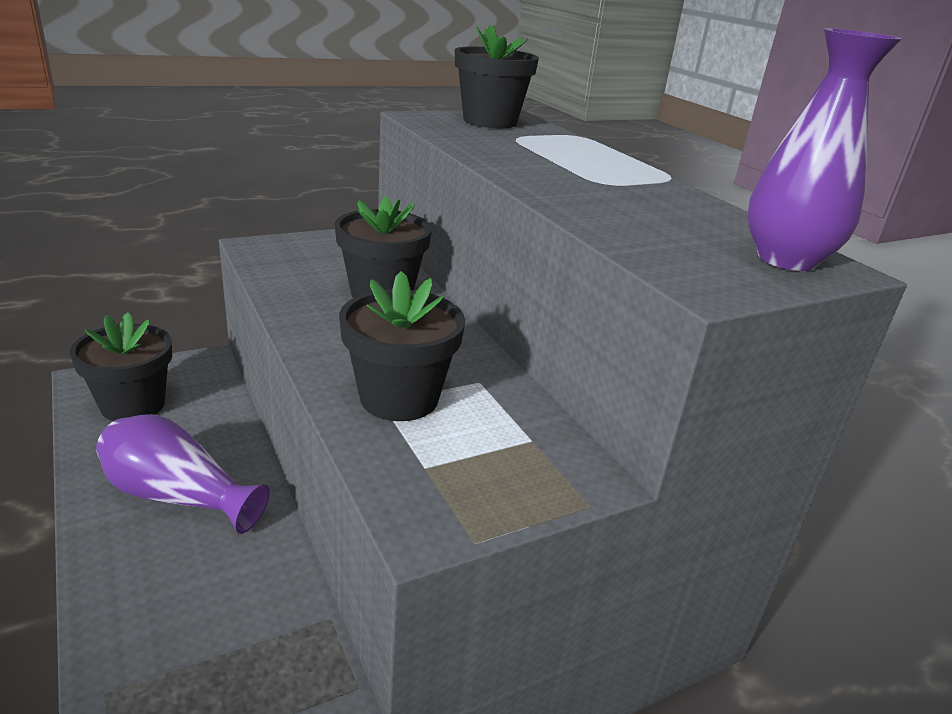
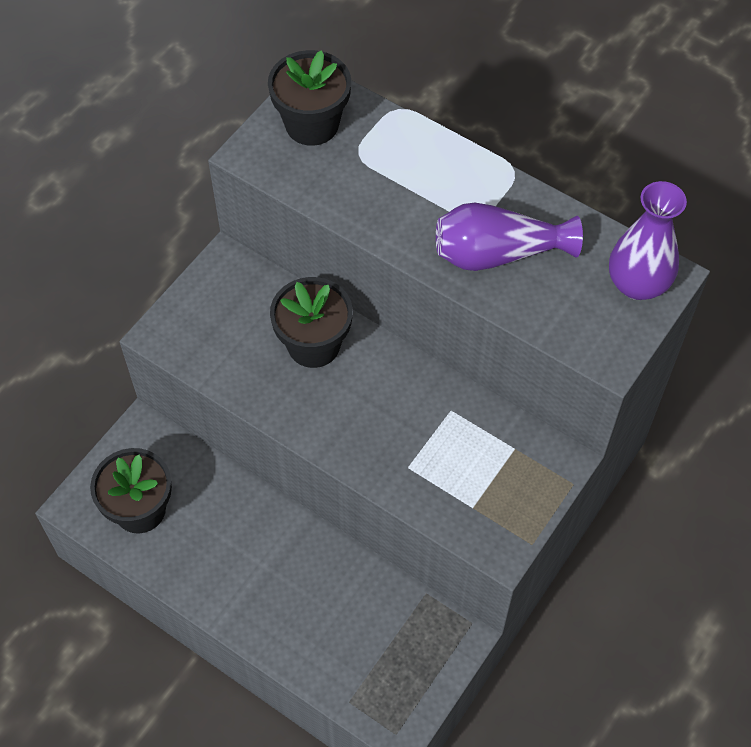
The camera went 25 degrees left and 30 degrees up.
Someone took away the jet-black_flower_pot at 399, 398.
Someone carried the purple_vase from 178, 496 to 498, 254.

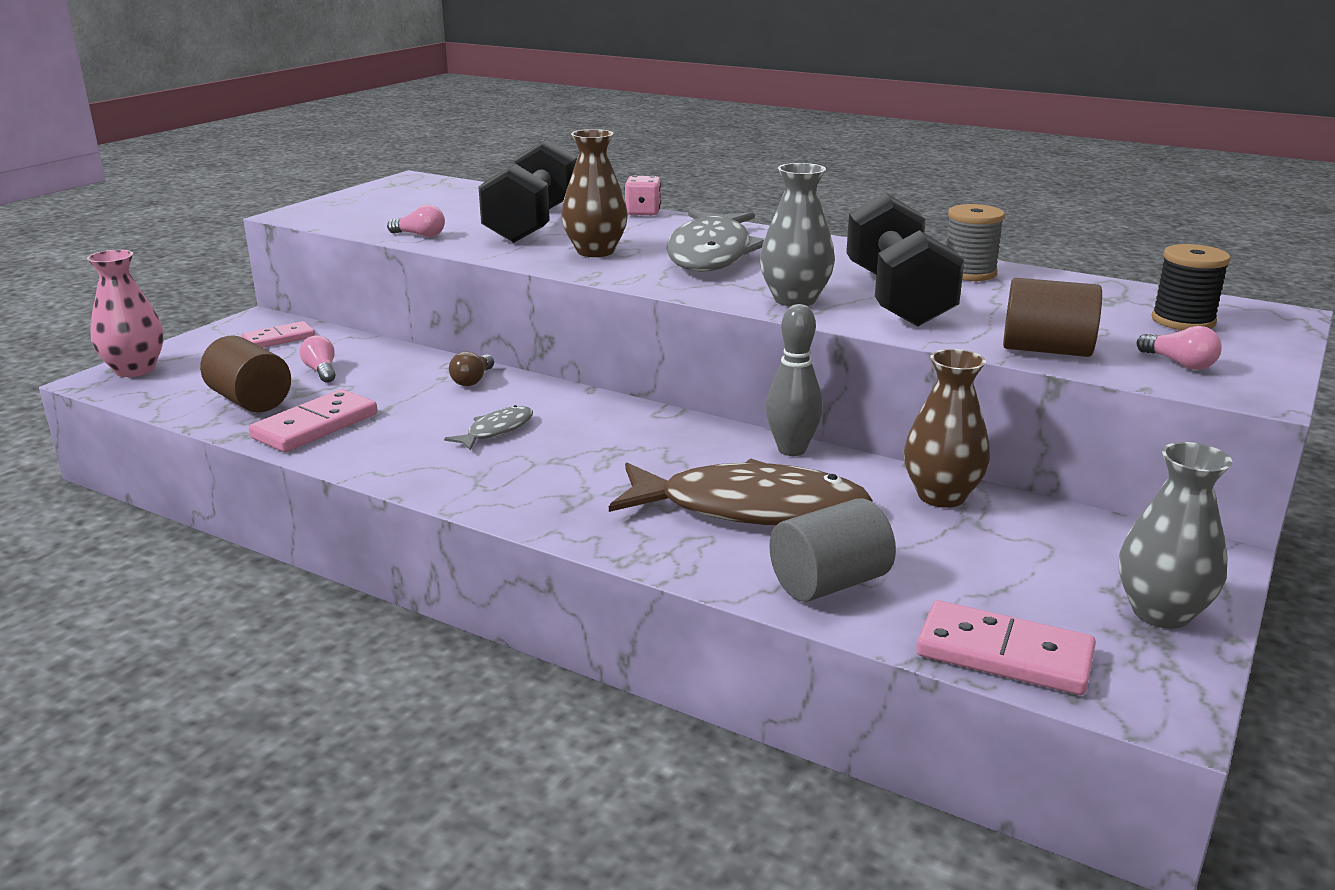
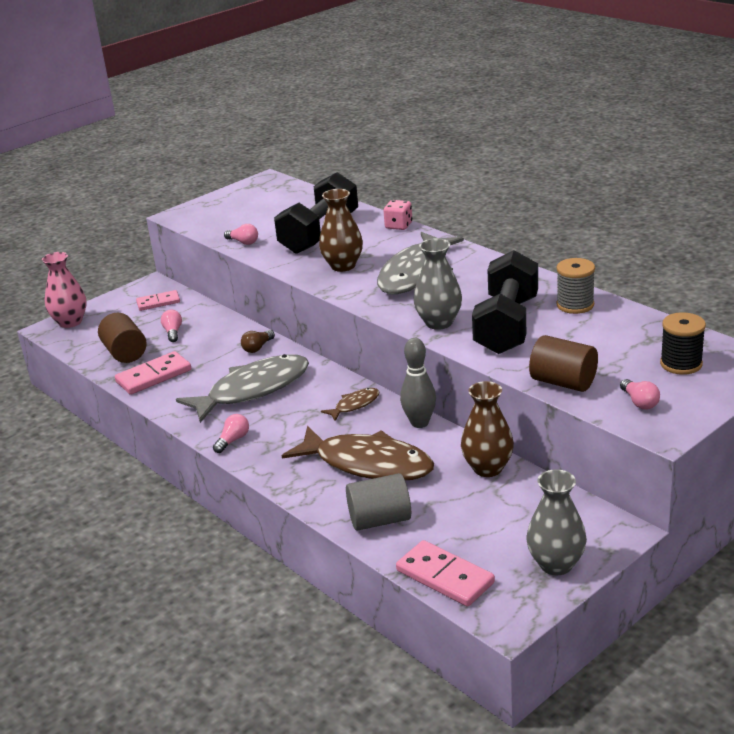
The camera went 20 degrees right and 5 degrees up.
Someone scaled the grey_fish at 496, 431 by 2.21.
Someone put down the russet_fish at 354, 405.
Someone put down the pink_bulb at 233, 440.

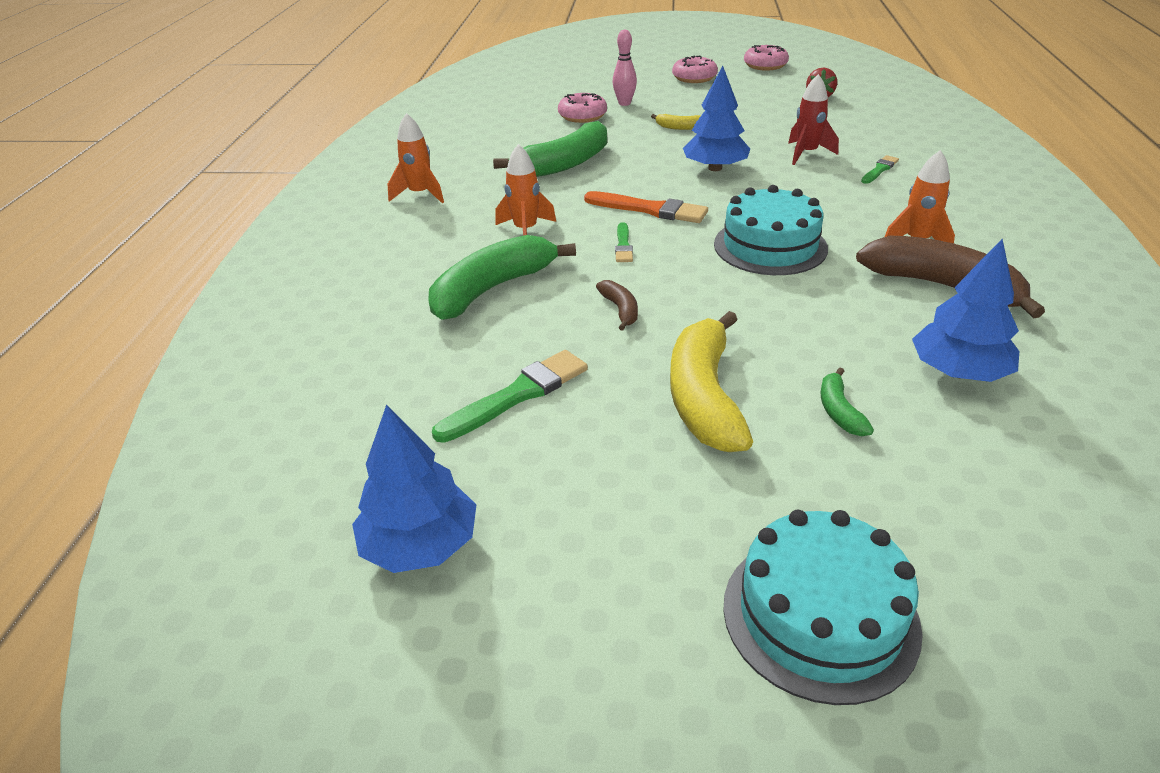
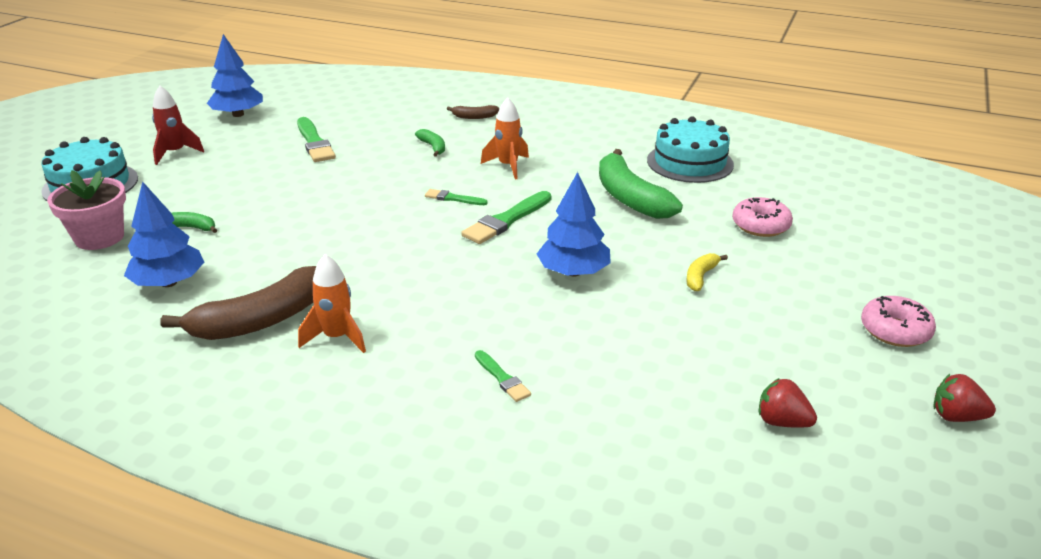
The camera went 105 degrees right and 5 degrees down.
Someone took away the pink_bowling_pin at 624, 103.
Someone swapped the pink_donut at 765, 65 for the red_strawberry at 956, 416.
Someone carried the red_spaceship from 806, 154 to 175, 153.
Someone took away the orange_spaceship at 420, 194.
Someone carried the teal_gateau from 770, 246 to 690, 162.
Someone repainted the orange_paintbrush at 649, 209, which became the green_paintbrush at 506, 220.
Someone scaled the green_banana at 492, 289 by 0.46.
Someone carried the russet_banana from 620, 310 to 474, 117.
Someone took away the yellow_banana at 704, 396.
Someone put down the pink_flower_pot at 99, 237.

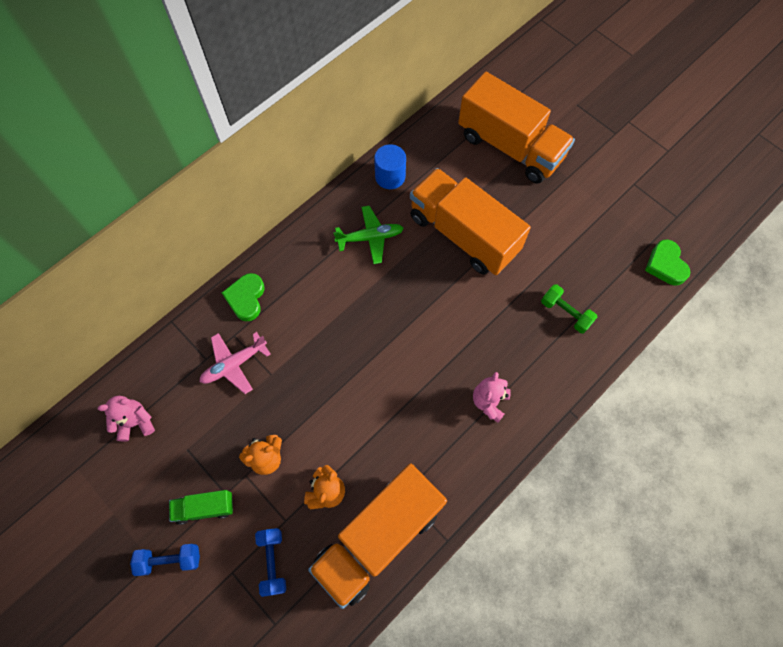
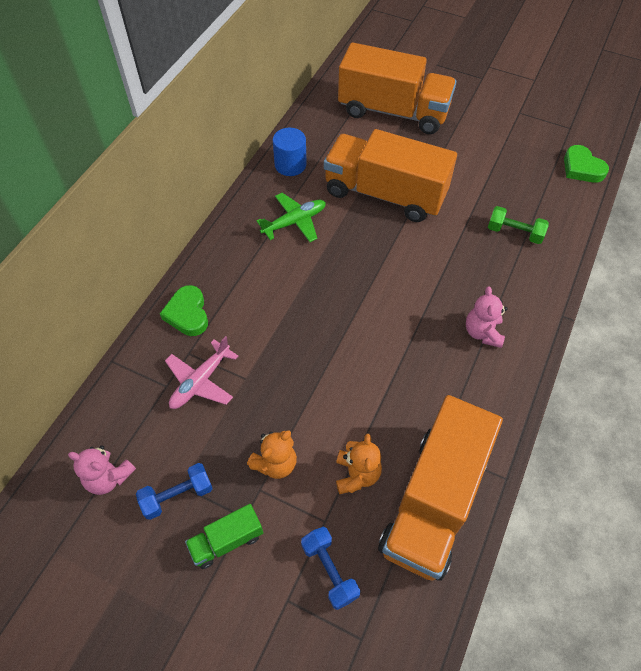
The camera went 20 degrees left and 10 degrees down.
Someone rotated the pink_teddy at 135, 422 by 120 degrees counterclockwise.
Someone carried the royal_blue_dumbbell from 170, 560 to 177, 495.

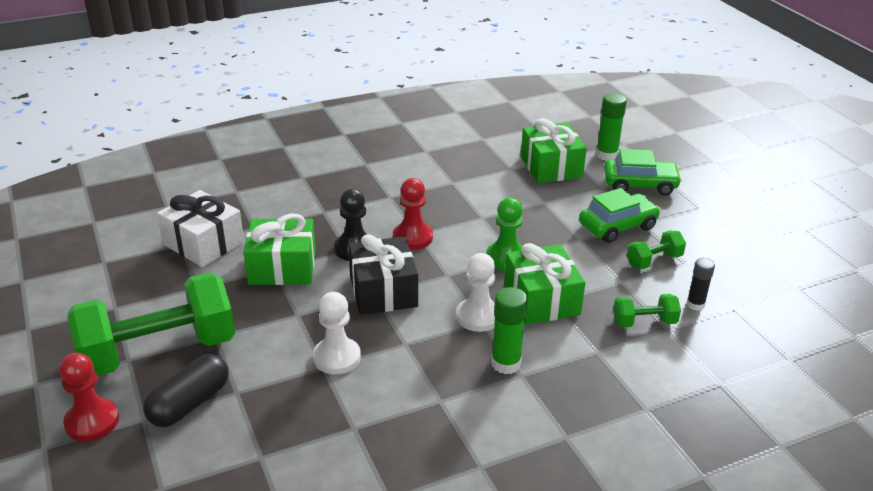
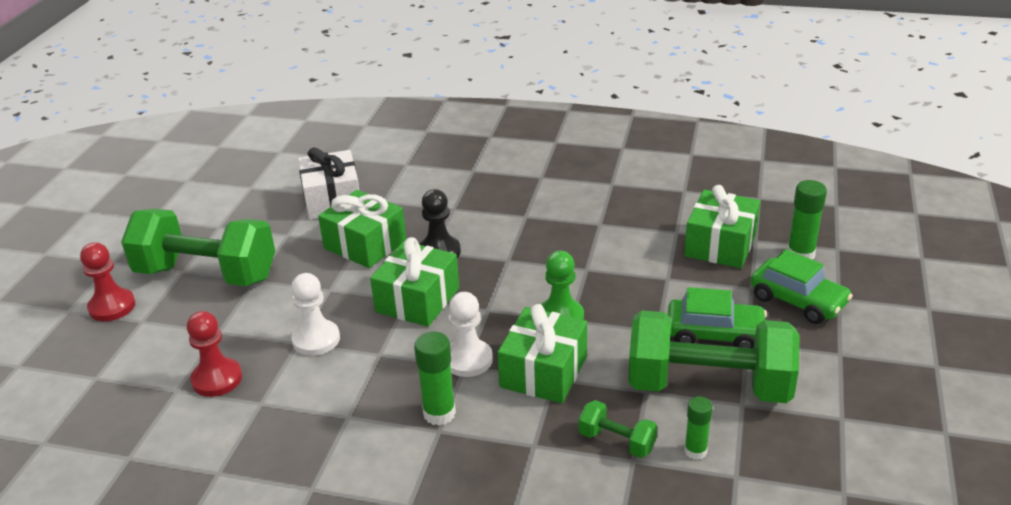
The camera went 40 degrees right and 0 degrees up.
Someone carried the red_chess_pawn from 412, 237 to 217, 379.
Someone scaled the green_dumbbell at 654, 261 by 2.30.
Someone repainted the jet-black_gift at 383, 291, which became the green_gift at 417, 300.
Someone repainted the jet-black_glue_stick at 695, 304, which became the green_glue_stick at 695, 451.
Someone took away the jet-black_pill at 190, 403.

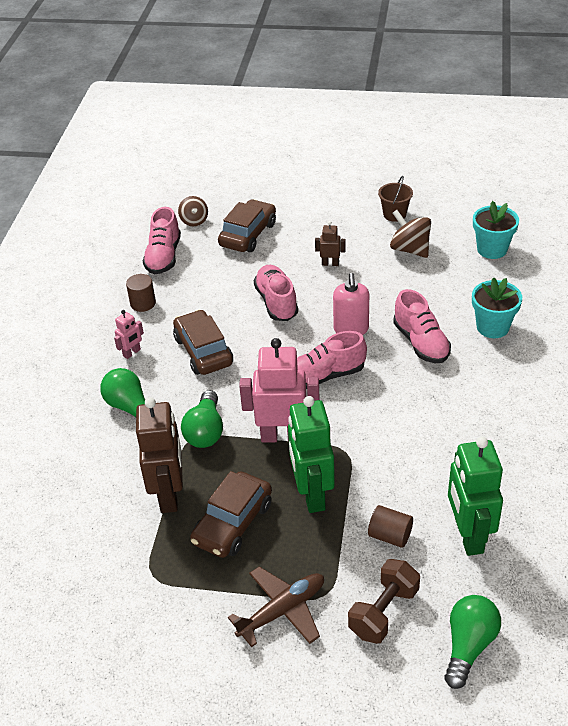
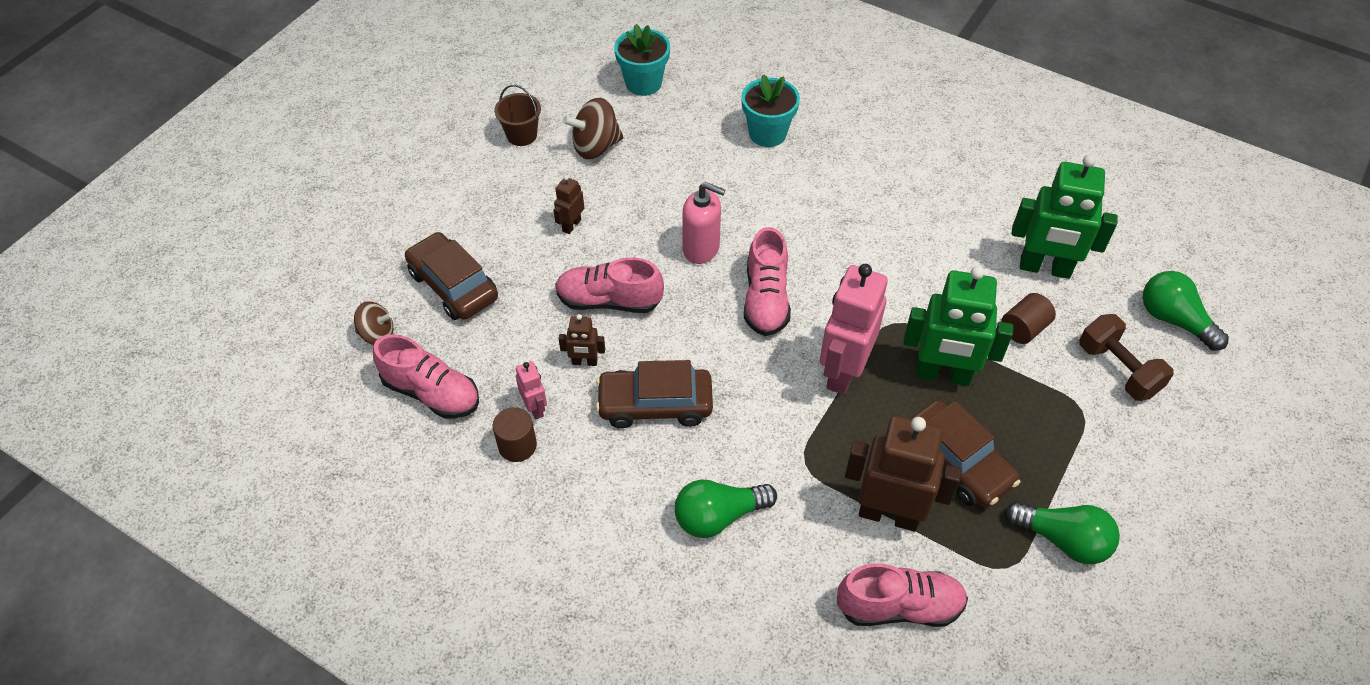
The camera went 70 degrees left and 10 degrees up.
Someone carried the pink_lace-up_shoe from 421, 343 to 899, 607.
Someone carried the pink_robot from 132, 353 to 535, 408.
Someone carried the green_bulb from 205, 431 to 1062, 540.
Someone took away the russet_aeroplane at 282, 610.
Someone put down the russet_robot at 584, 362.

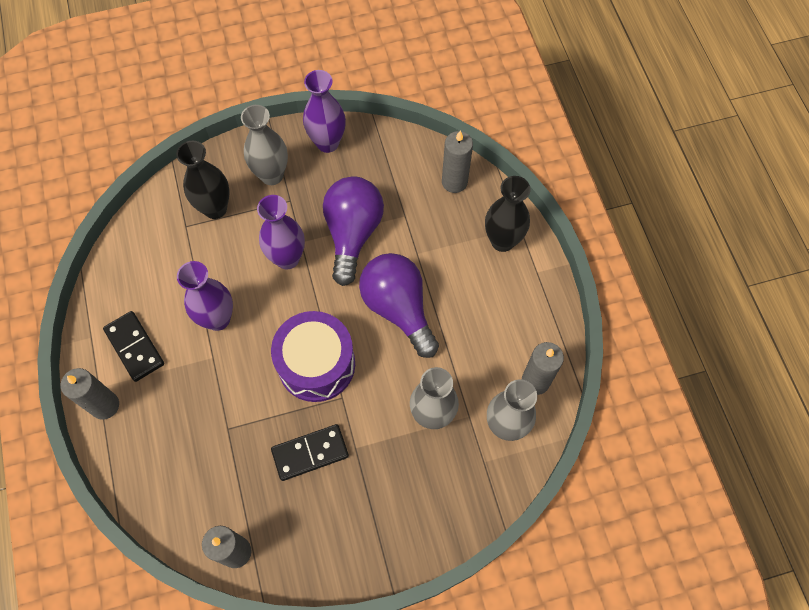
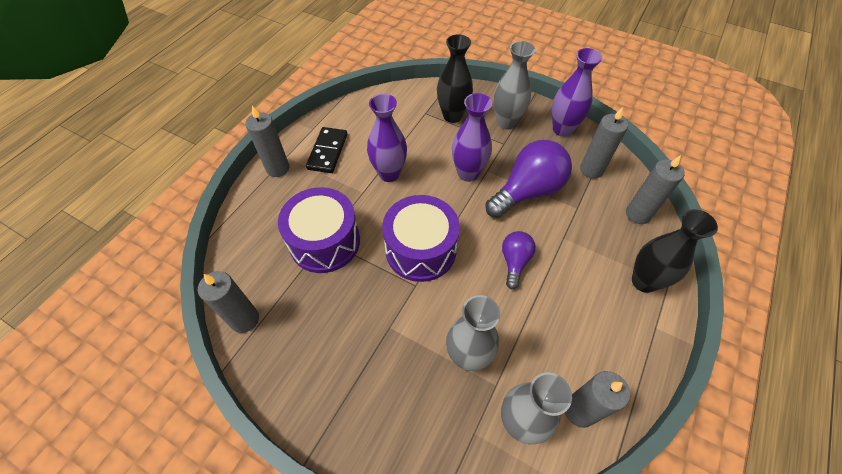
The camera went 45 degrees right and 10 degrees down.
Someone scaled the purple_bulb at 398, 308 by 0.55.
Someone took away the jet-black_domino at 310, 453.
Someone put down the grey_wax_candle at 591, 170.
Someone put down the purple_drum at 325, 242.

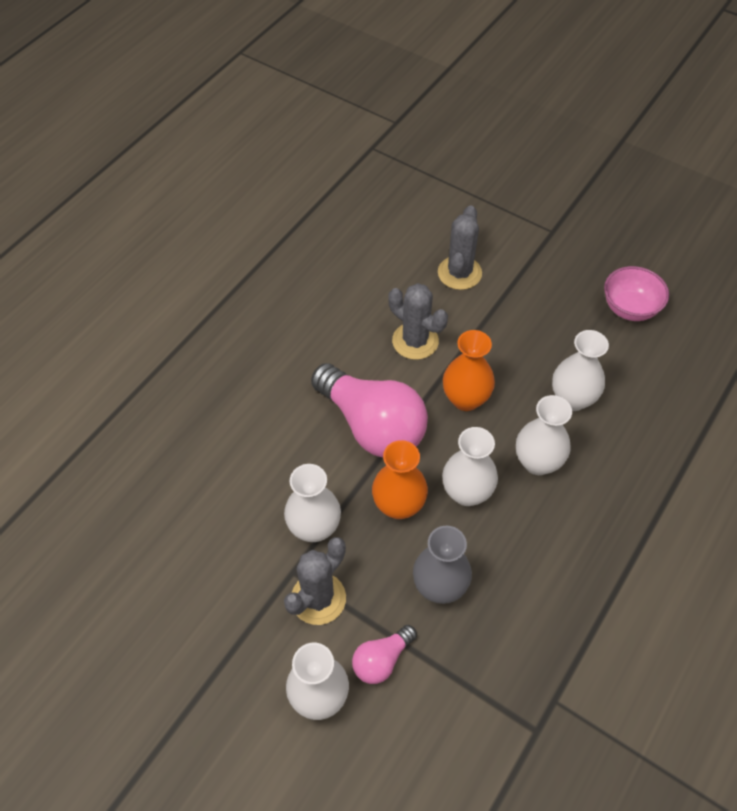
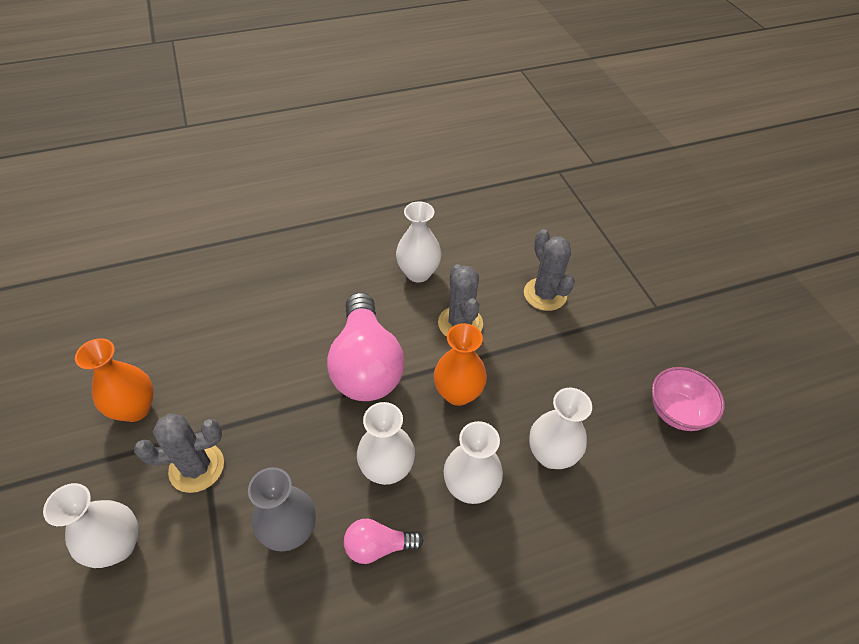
The camera went 35 degrees right and 5 degrees down.
Someone rotated the grey_saguaro_cactus at 459, 273 by 75 degrees counterclockwise.
Someone carried the orange_vase from 399, 505 to 135, 409.
Someone carried the snow-white_vase from 314, 528 to 418, 273.
Someone carried the pink_bulb from 381, 660 to 378, 546.

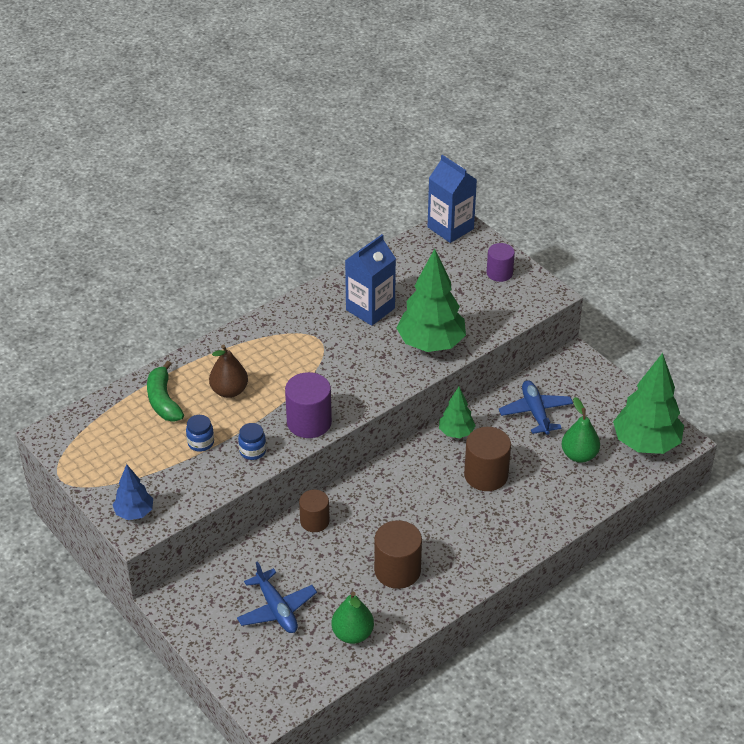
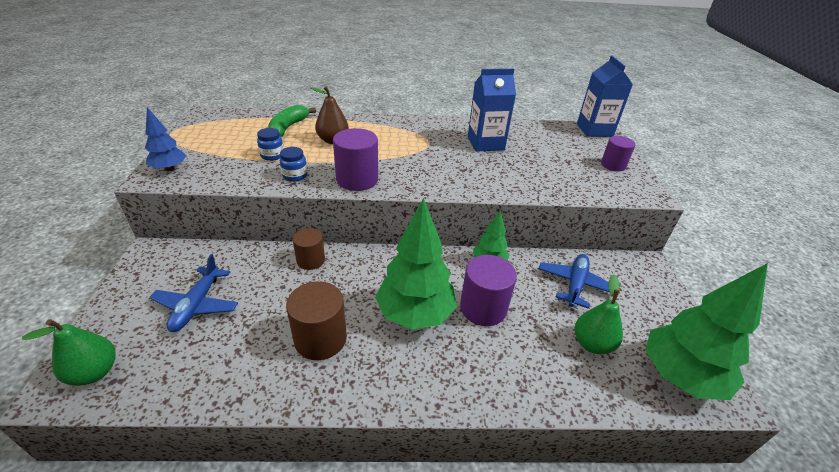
The camera went 35 degrees right and 5 degrees down.
Someone carried the green_toy_tree from 431, 344 to 415, 314.
Someone repainted the russet_cylinder_shape at 486, 475, which became the purple_cylinder_shape at 483, 308.
Someone carried the green_toy_pear from 352, 634 to 94, 372.

